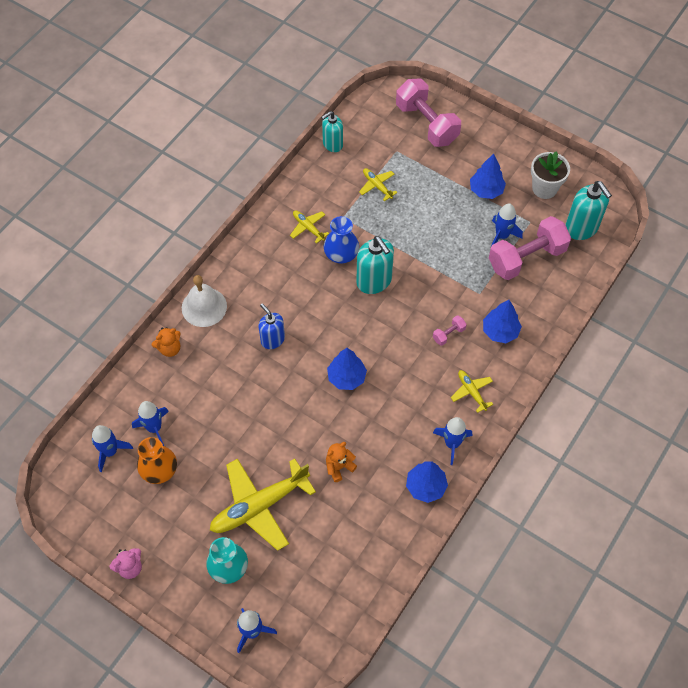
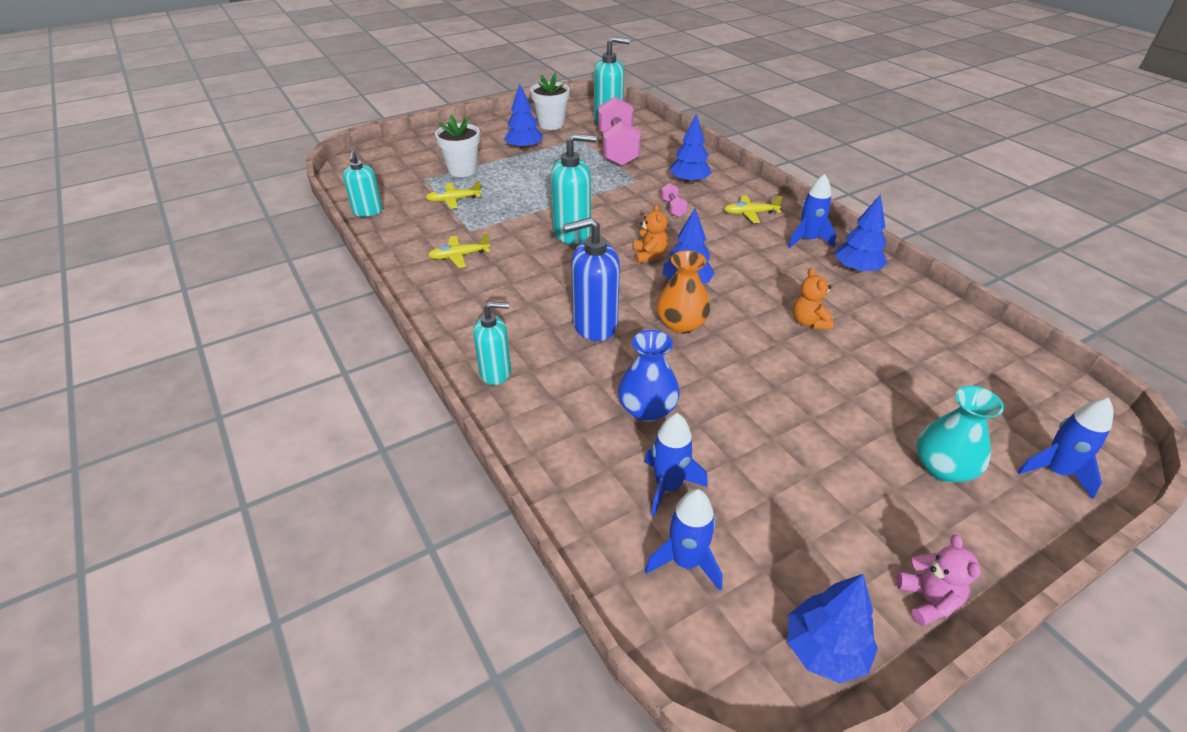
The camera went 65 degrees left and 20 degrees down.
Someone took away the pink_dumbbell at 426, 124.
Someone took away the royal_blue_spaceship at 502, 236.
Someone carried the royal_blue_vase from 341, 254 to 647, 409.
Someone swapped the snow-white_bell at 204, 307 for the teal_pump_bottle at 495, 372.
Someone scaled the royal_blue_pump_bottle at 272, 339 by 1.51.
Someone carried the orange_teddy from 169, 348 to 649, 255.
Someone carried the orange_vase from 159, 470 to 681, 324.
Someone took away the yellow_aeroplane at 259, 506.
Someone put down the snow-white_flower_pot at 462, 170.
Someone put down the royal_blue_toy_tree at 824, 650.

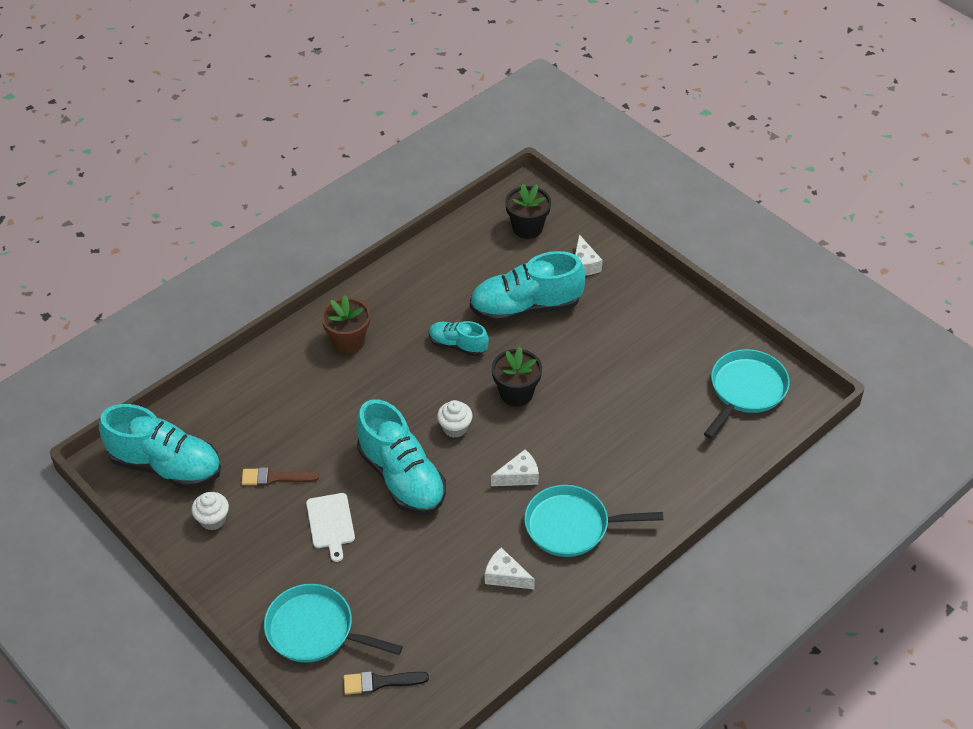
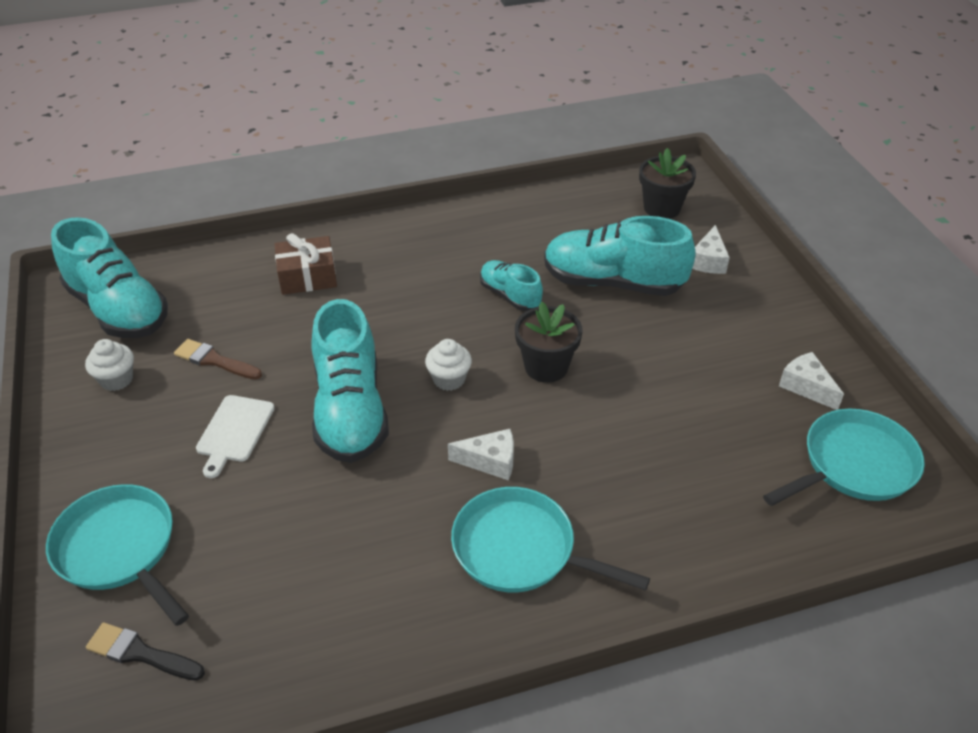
The camera went 25 degrees right and 5 degrees down.
Someone took away the russet_flower_pot at 348, 341.
Someone carried the snow-white_piece_of_cheese from 505, 576 to 806, 387.
Someone put down the russet_gift at 307, 276.

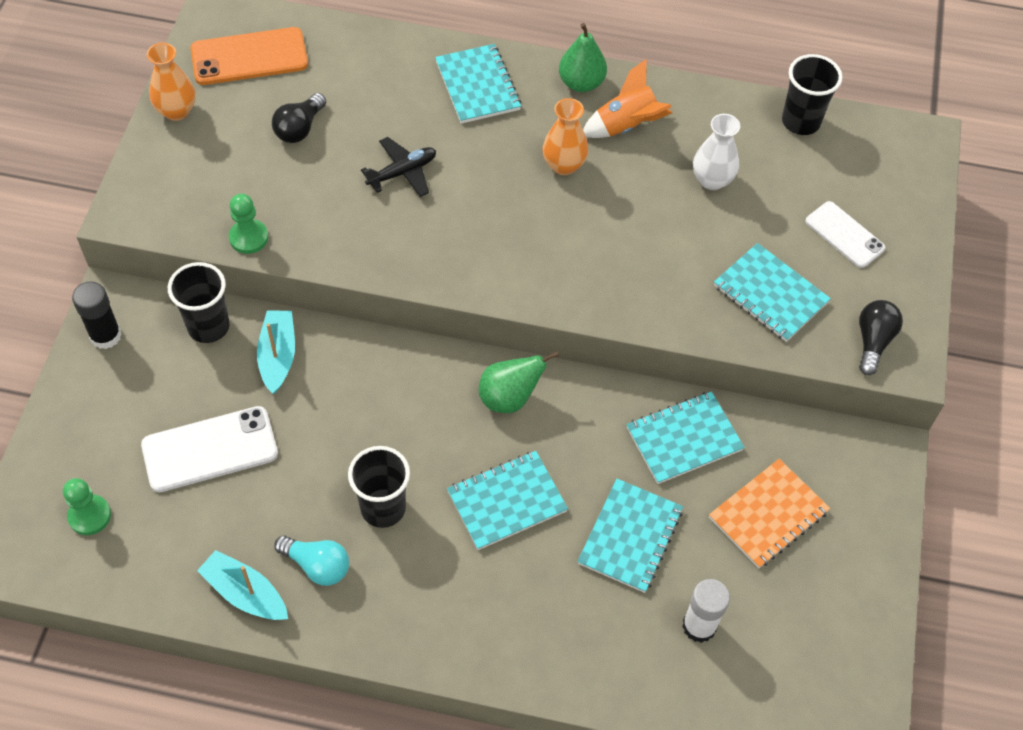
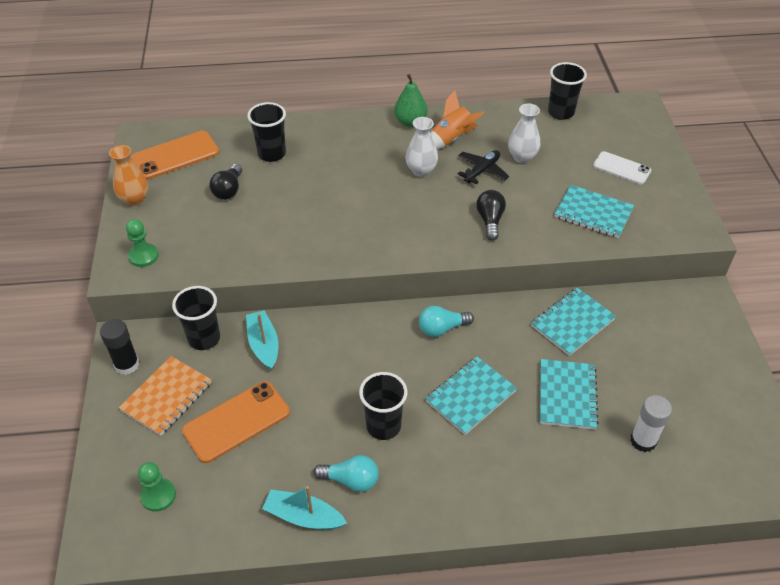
The camera went 15 degrees left and 10 degrees down.
Someone took away the teal_exercise_book at 478, 86.
Someone repainted the orange_vase at 564, 165, which became the snow-white_vase at 421, 170.
Someone carried the jet-black_aeroplane from 402, 172 to 482, 171.
Someone carried the green_chess_pawn from 249, 238 to 143, 256.
Someone carried the jet-black_bulb from 873, 341 to 490, 220.
Someone swapped the green_toy_pear at 509, 398 for the teal_bulb at 442, 328.
Someone repainted the snow-white_phone at 210, 449, which became the orange_phone at 236, 421.
Someone carried the orange_exercise_book from 768, 515 to 167, 397.
Someone put down the jet-black_cup at 272, 154.

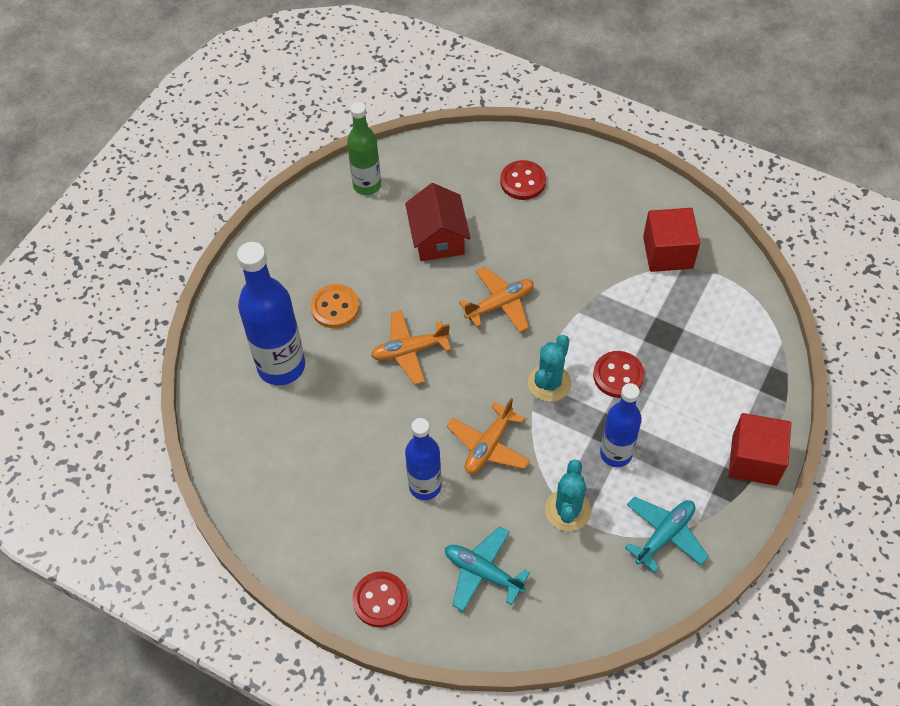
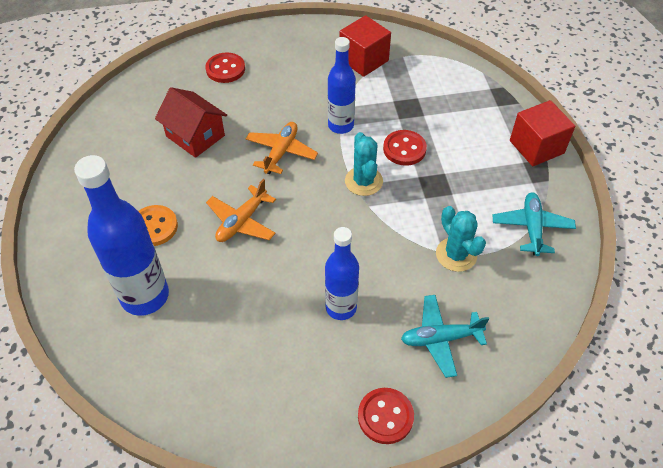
The camera went 40 degrees left and 5 degrees down.
Someone took away the green_bottle at 367, 185.
Someone carried the royal_blue_bottle from 616, 453 to 340, 126.
Someone took away the orange_aeroplane at 488, 446.

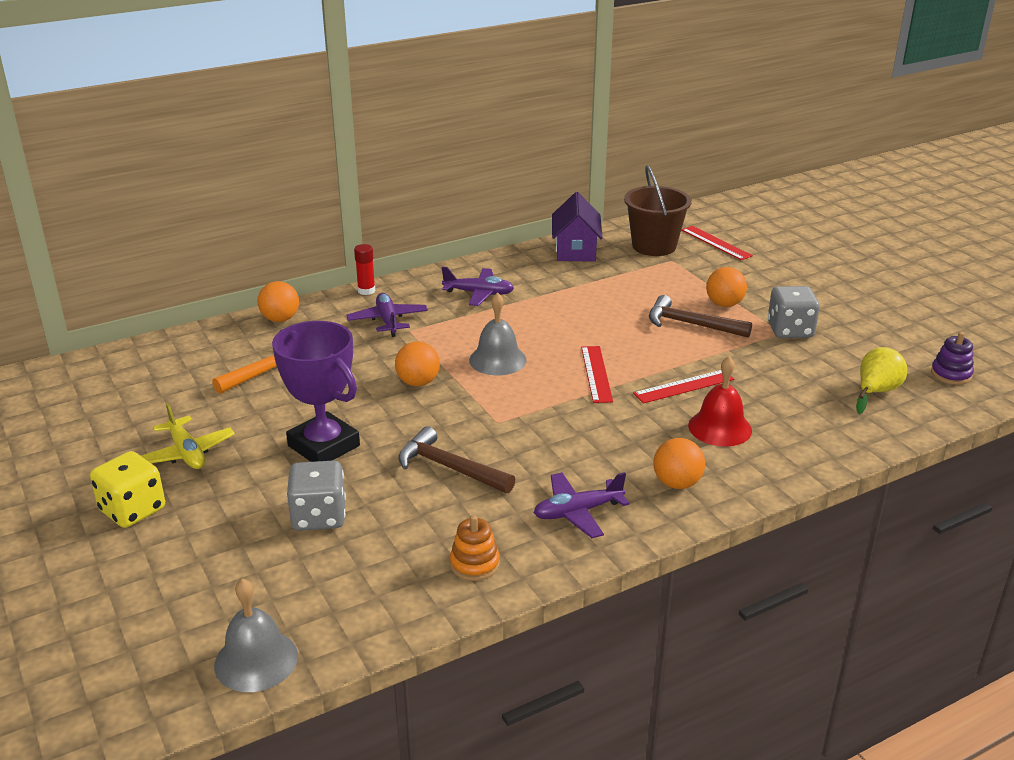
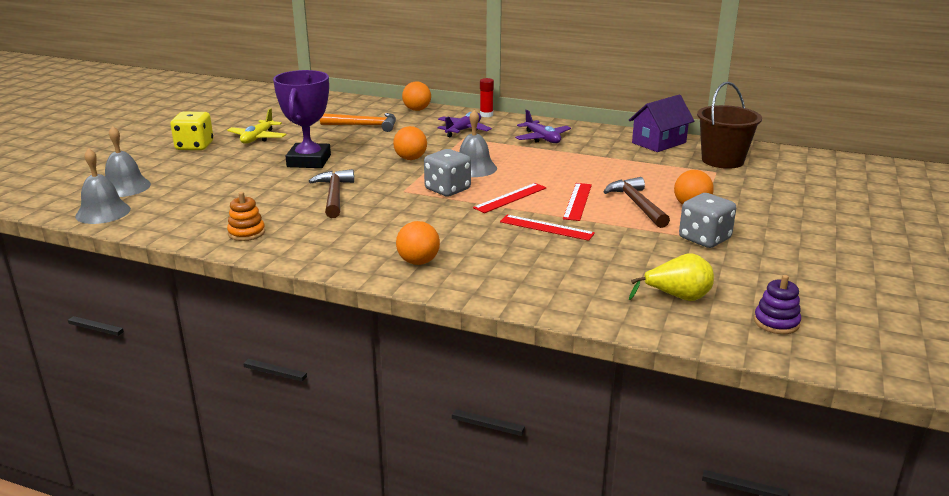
The camera went 50 degrees right and 5 degrees down.
Someone carried the red_ruler from 716, 243 to 577, 201.
Someone took away the red_bell at 720, 428.
Someone carried the grey_die from 319, 516 to 447, 189.
Someone took away the purple_aeroplane at 577, 512.
Someone put down the grey_bell at 125, 187.

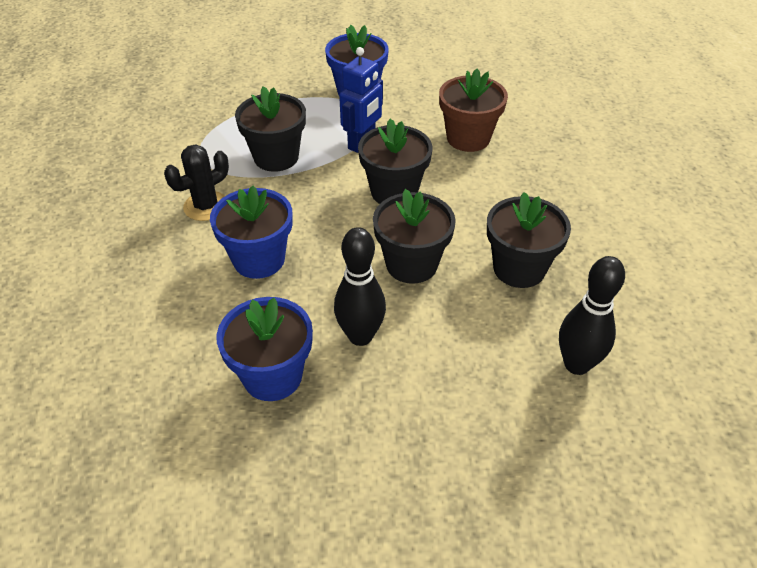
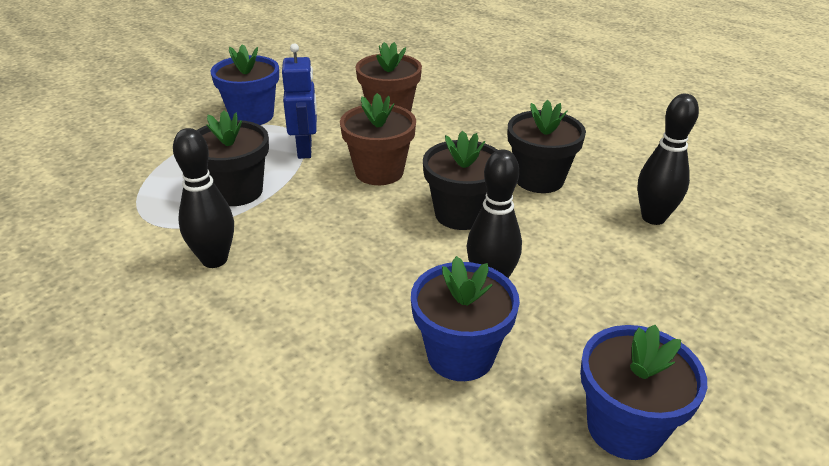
The camera went 40 degrees left and 10 degrees down.
Someone repainted the jet-black_flower_pot at 394, 192, which became the russet_flower_pot at 379, 172.
Someone swapped the jet-black_saguaro_cactus at 206, 206 for the jet-black_bowling_pin at 214, 260.
Someone carried the royal_blue_flower_pot from 259, 259 to 624, 427.

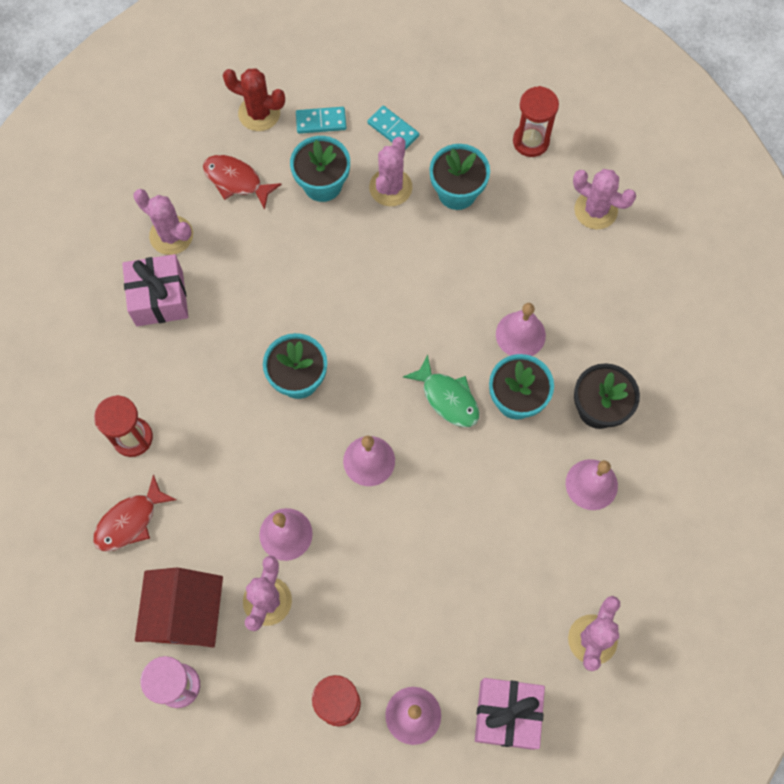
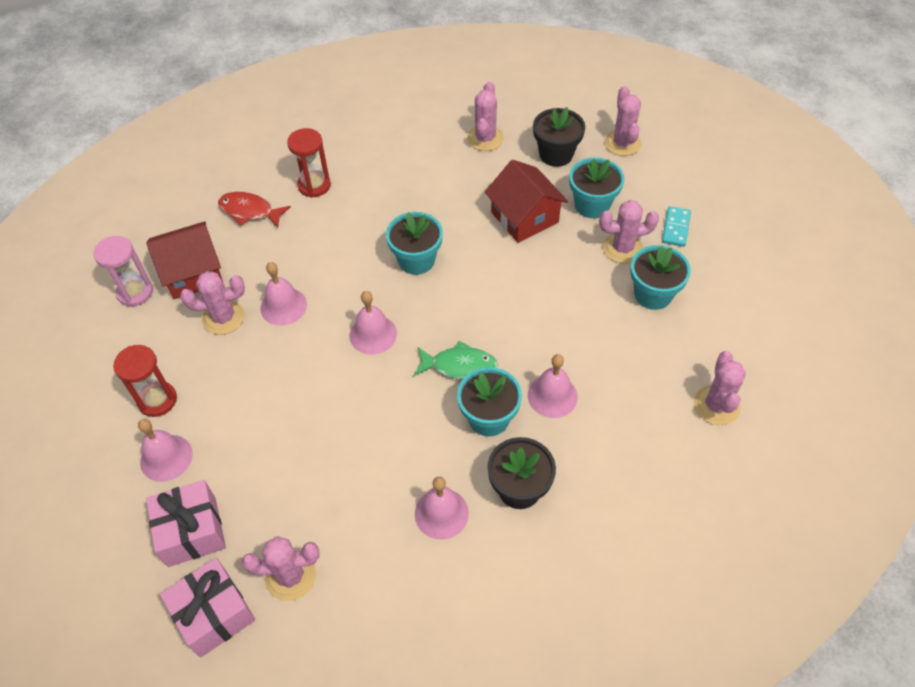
The camera went 65 degrees right and 15 degrees down.
Someone repainted the red_saguaro_cactus at 259, 113, which became the pink_saguaro_cactus at 622, 143.
Someone took away the red_hourglass at 531, 141.
Someone took away the teal_domino at 321, 121.
Someone swapped the red_fish at 236, 181 for the jet-black_flower_pot at 556, 154.
Someone carried the pink_gift from 159, 298 to 214, 614.
Someone rotated the green_fish at 447, 398 by 105 degrees counterclockwise.
Someone put down the red_toy_house at 524, 217.

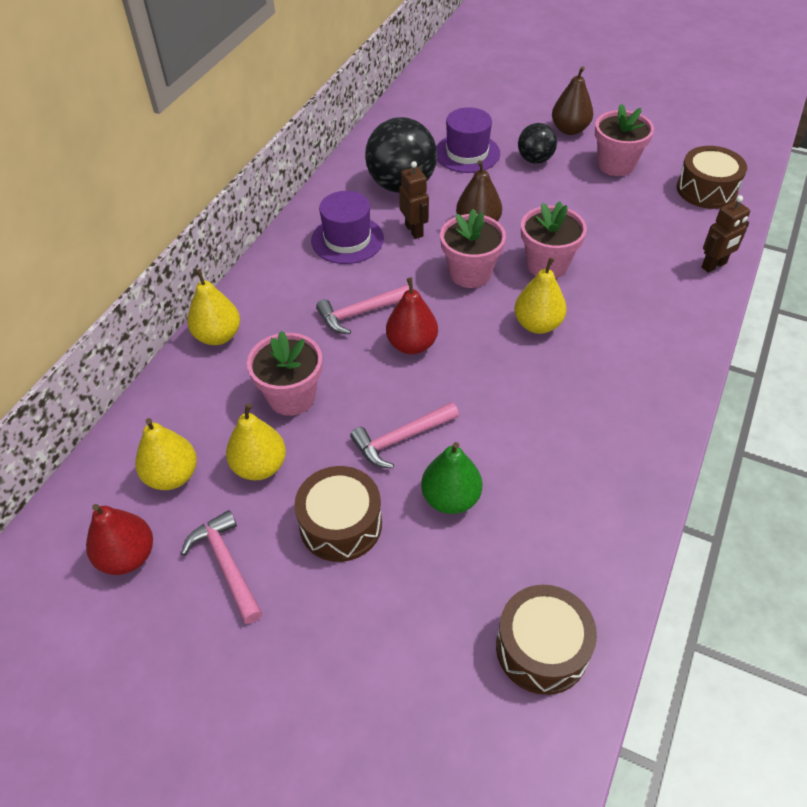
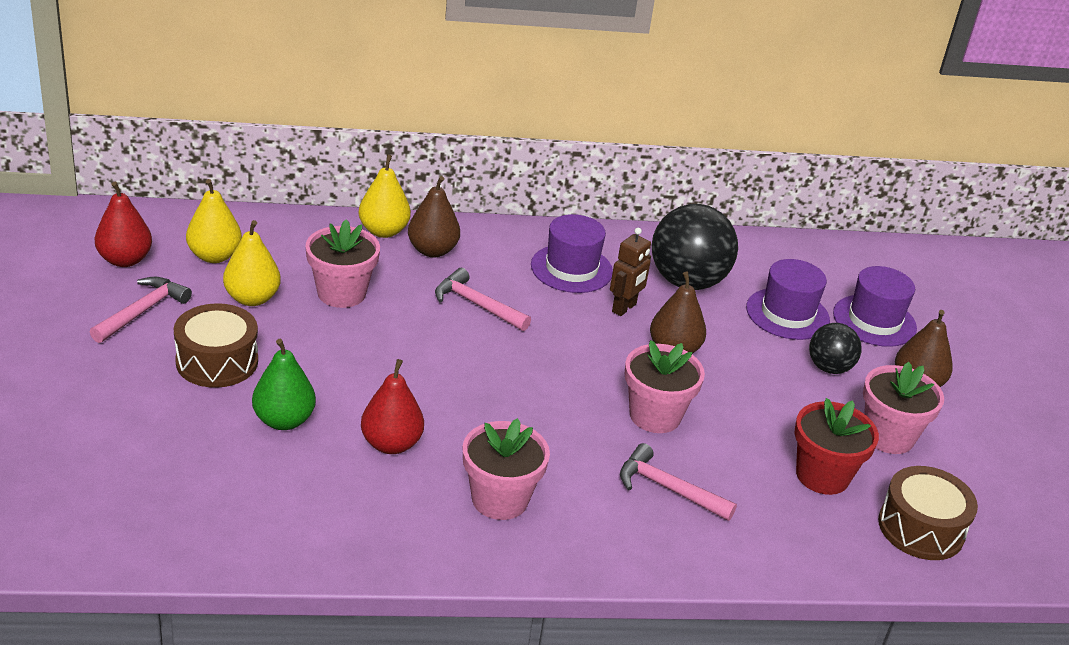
The camera went 55 degrees right and 15 degrees down.
Someone took away the russet_robot at 714, 265.
Someone carried the pink_flower_pot from 470, 273 to 500, 499.
Someone took away the yellow_toy_pear at 537, 324.
Someone carried the red_toy_pear from 412, 344 to 391, 444.
Someone carried the pink_claw_hammer from 401, 439 to 668, 488.
Someone took away the russet_drum at 542, 648.
Someone put down the russet_toy_pear at 432, 250.
Someone put down the purple_top_hat at 874, 321.
Someone put down the red_flower_pot at 822, 475.

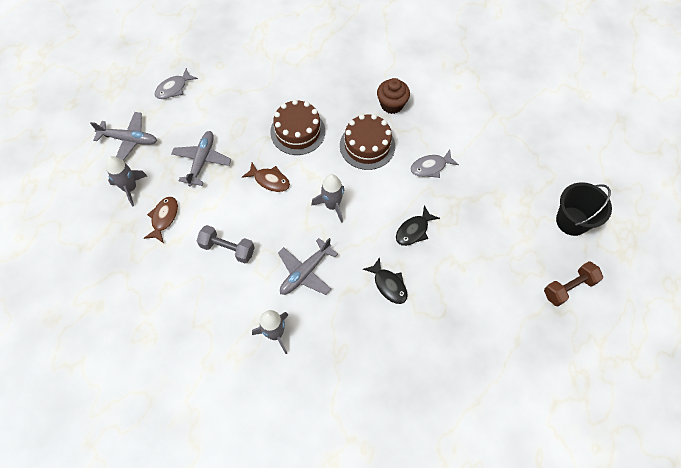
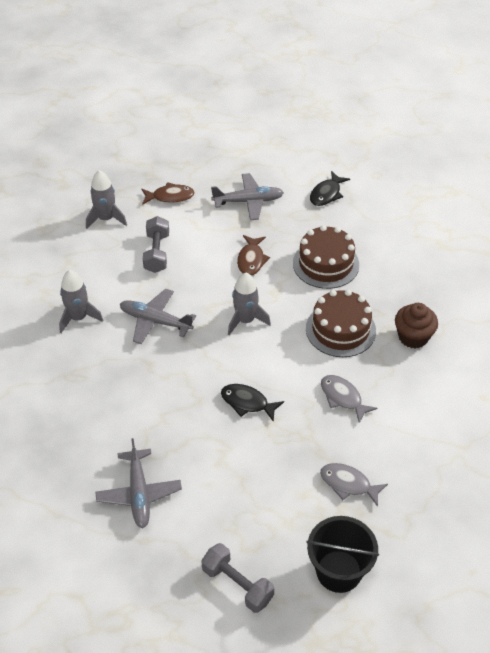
The camera went 70 degrees right and 15 degrees down.
Someone carried the grey_fish from 173, 88 to 348, 484.
Someone carried the grey_aeroplane from 129, 140 to 139, 493.
Someone carried the grey_spaceship from 130, 188 to 106, 219.
Someone carried the jet-black_fish from 388, 285 to 326, 194.
Someone repainted the russet_dumbbell at 569, 288, which became the grey_dumbbell at 237, 585.

